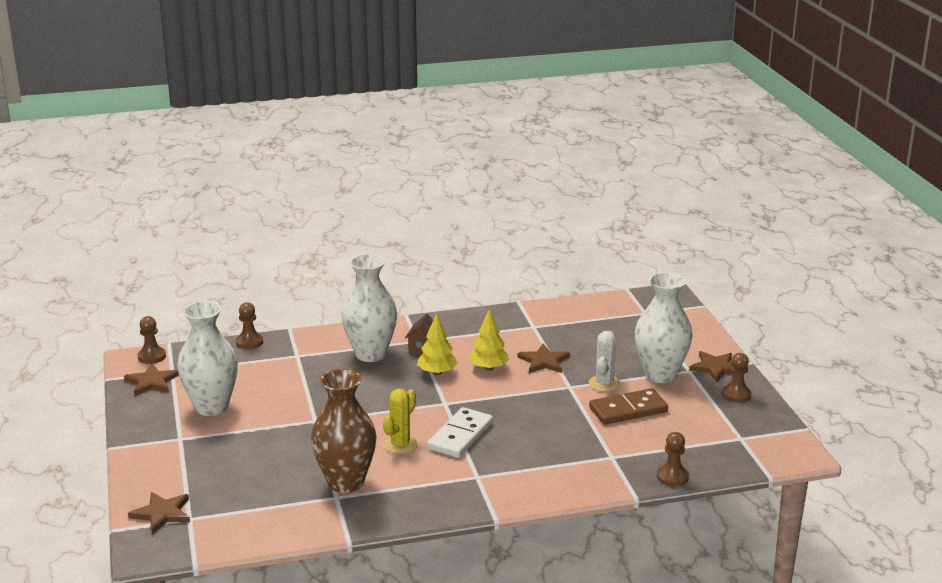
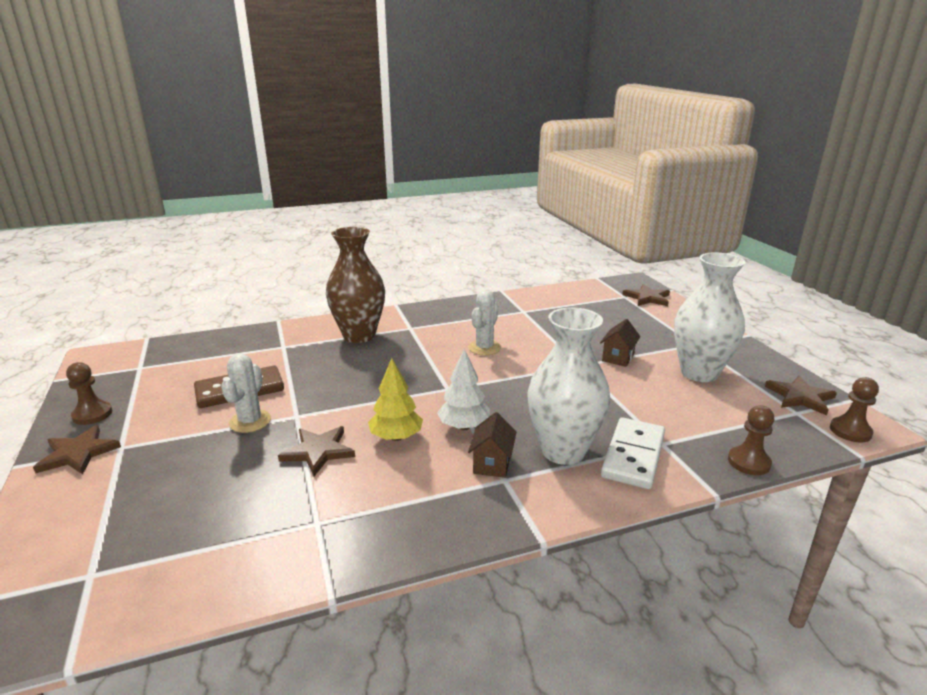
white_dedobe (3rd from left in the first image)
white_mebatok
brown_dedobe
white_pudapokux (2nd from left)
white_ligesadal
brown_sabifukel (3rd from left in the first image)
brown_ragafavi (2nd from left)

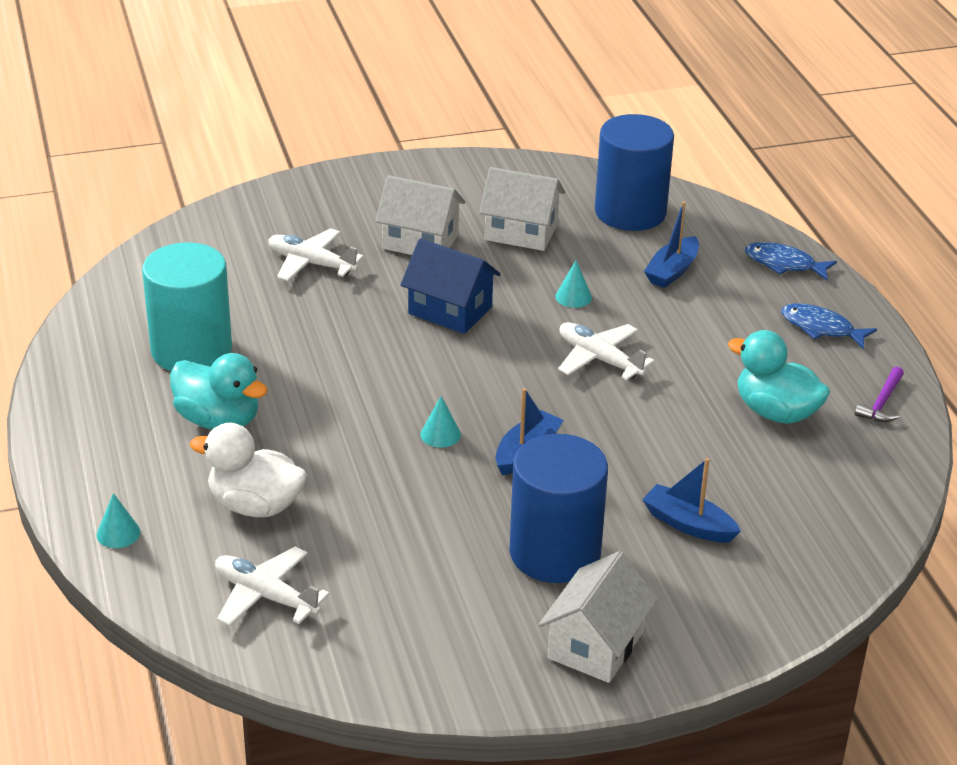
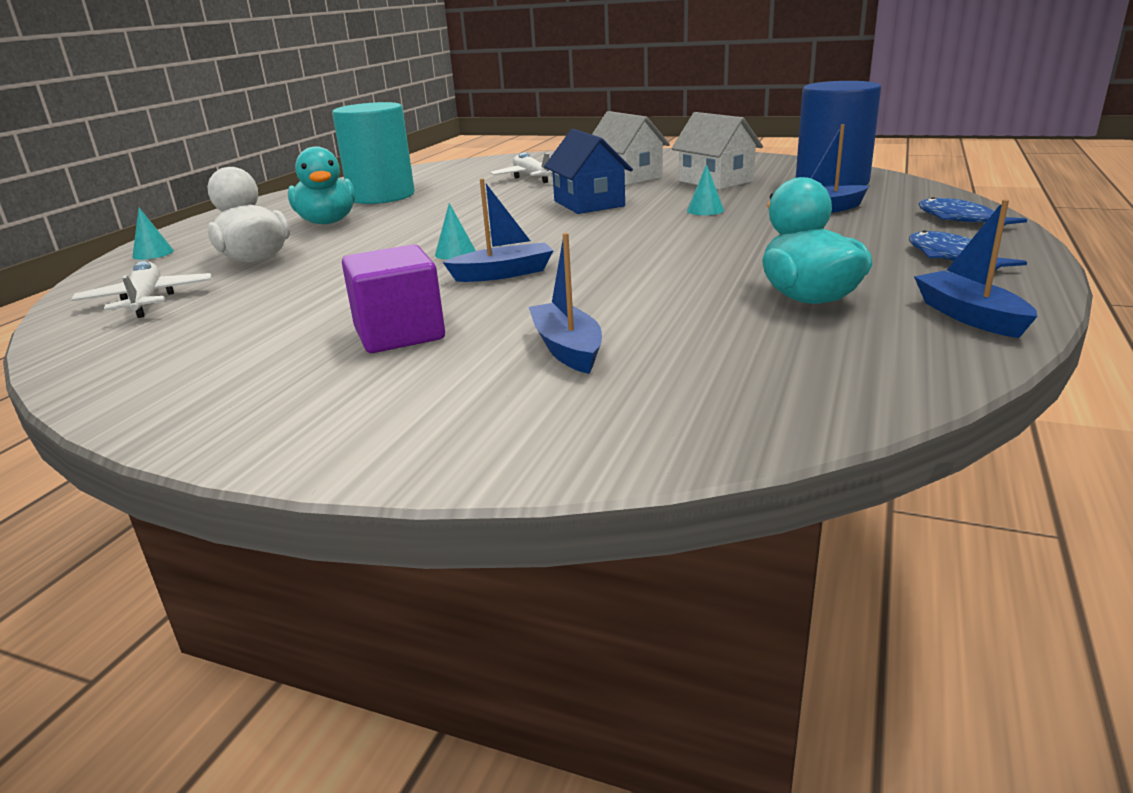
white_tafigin (3rd from left in the first image)
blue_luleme (4th from left)
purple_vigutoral
white_ragafavi (3rd from left in the first image)

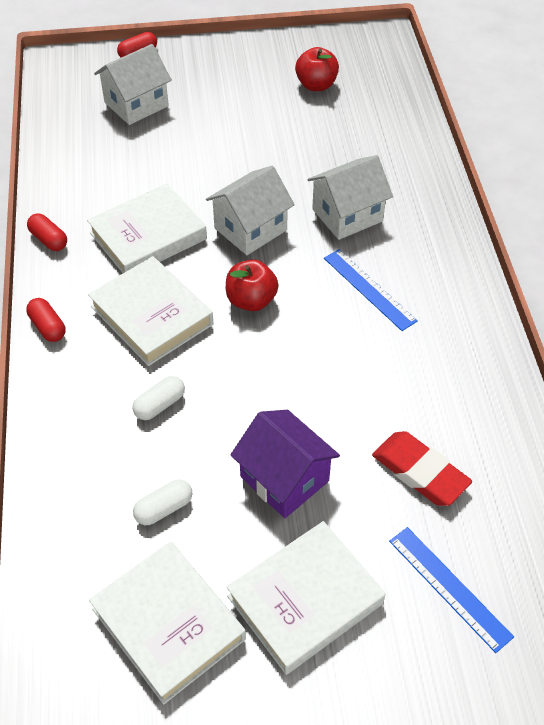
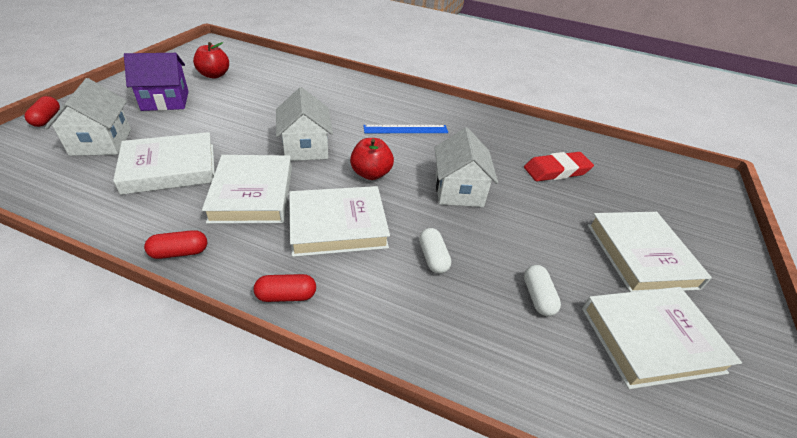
white_ragafavi (3rd from left)
purple_ragafavi
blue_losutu (2nd from left in the first image)
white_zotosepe (1st from left)

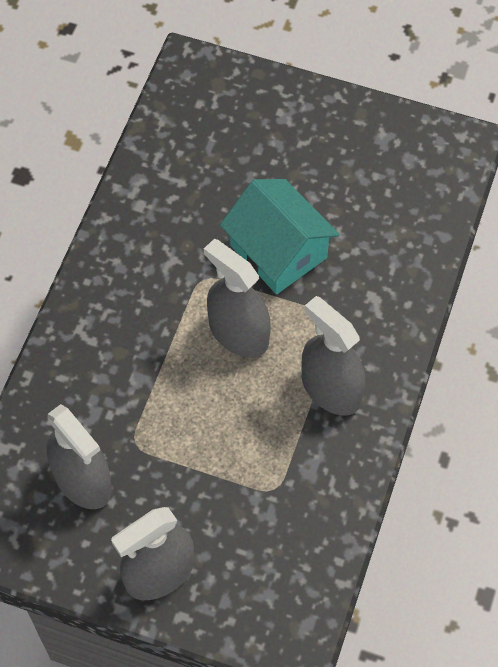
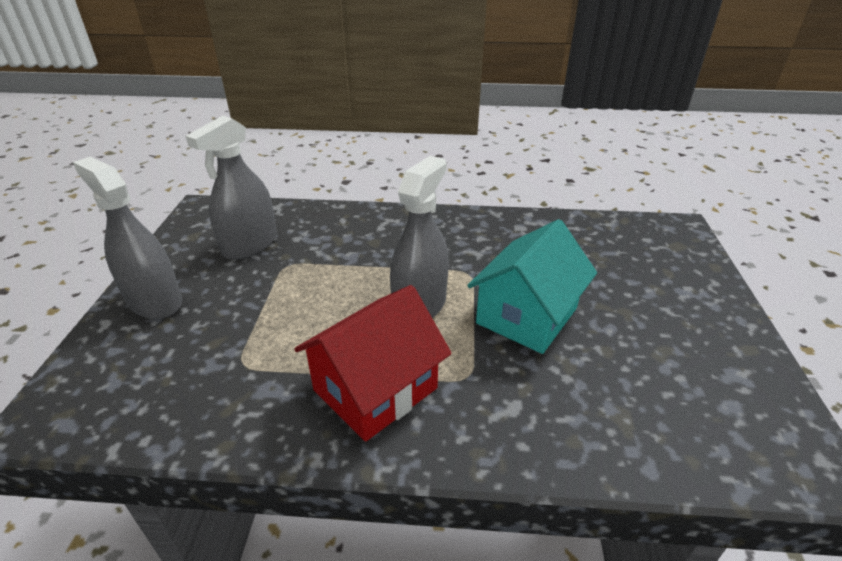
red_ragafavi

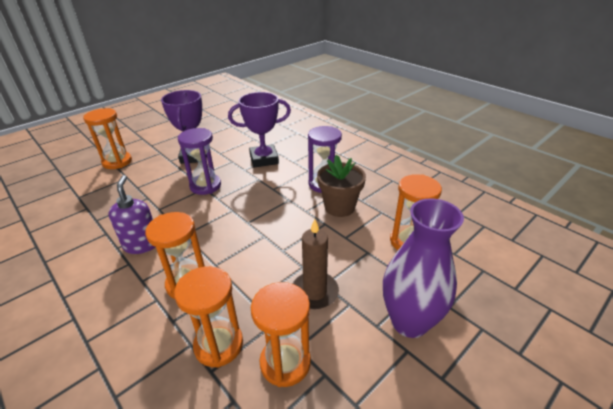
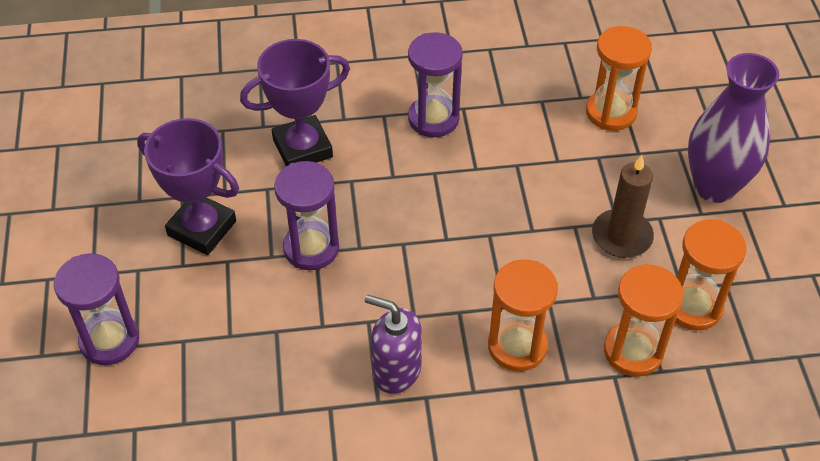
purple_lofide (2nd from left)
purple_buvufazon (1st from left)
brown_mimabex

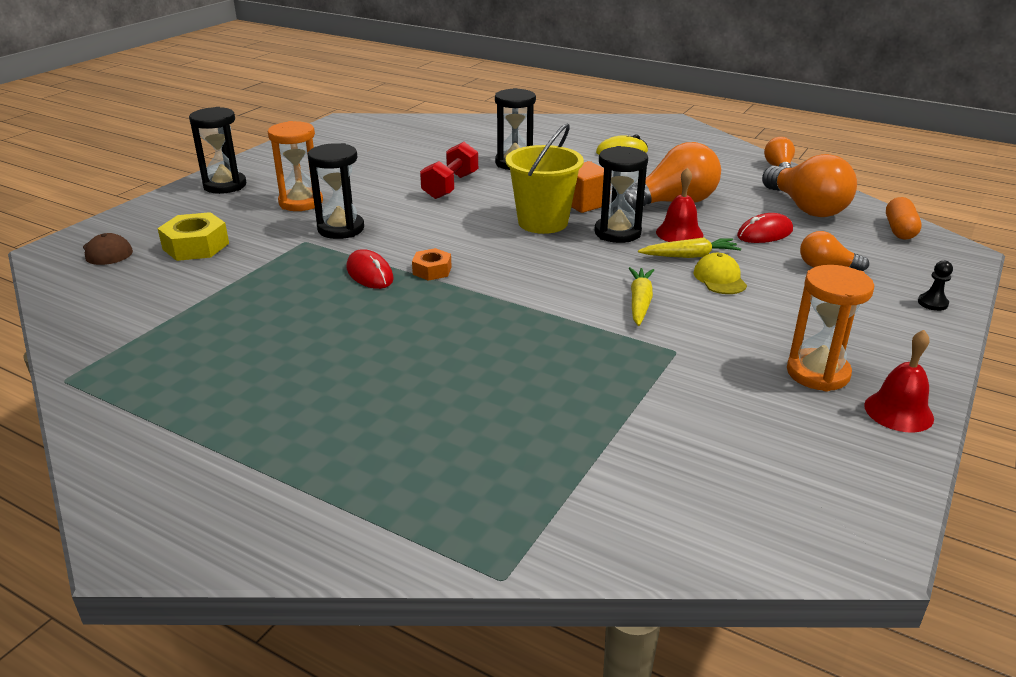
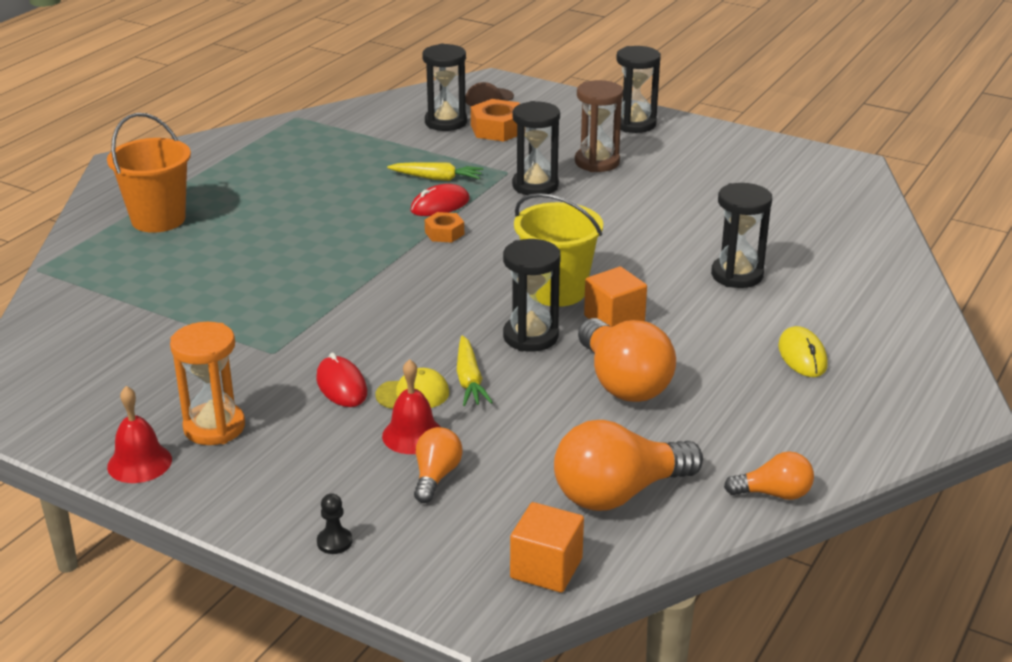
brown_buvufazon
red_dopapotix
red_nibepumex (2nd from left)
orange_vigutoral (1st from left)
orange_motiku (2nd from left)
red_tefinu (1st from left)
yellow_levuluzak (1st from left)
black_buvufazon (1st from left)
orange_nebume

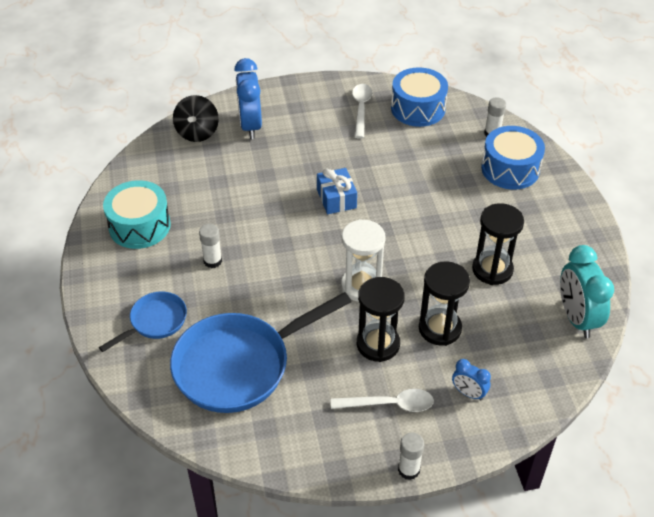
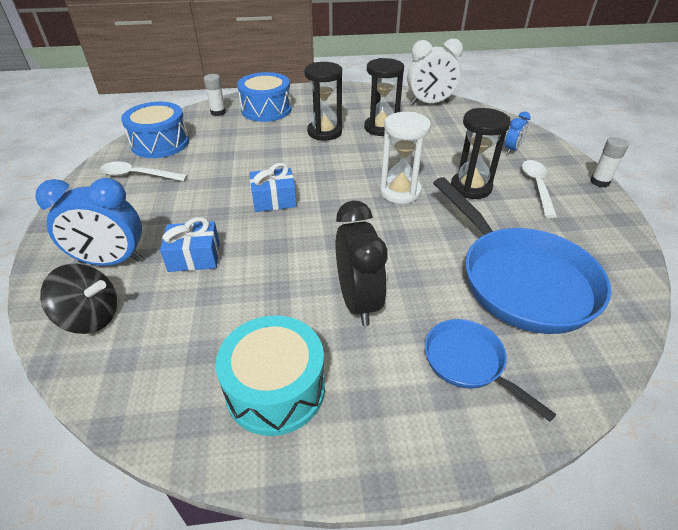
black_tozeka
white_tozeka
black_buvufazon (1st from left)
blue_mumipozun (1st from left)

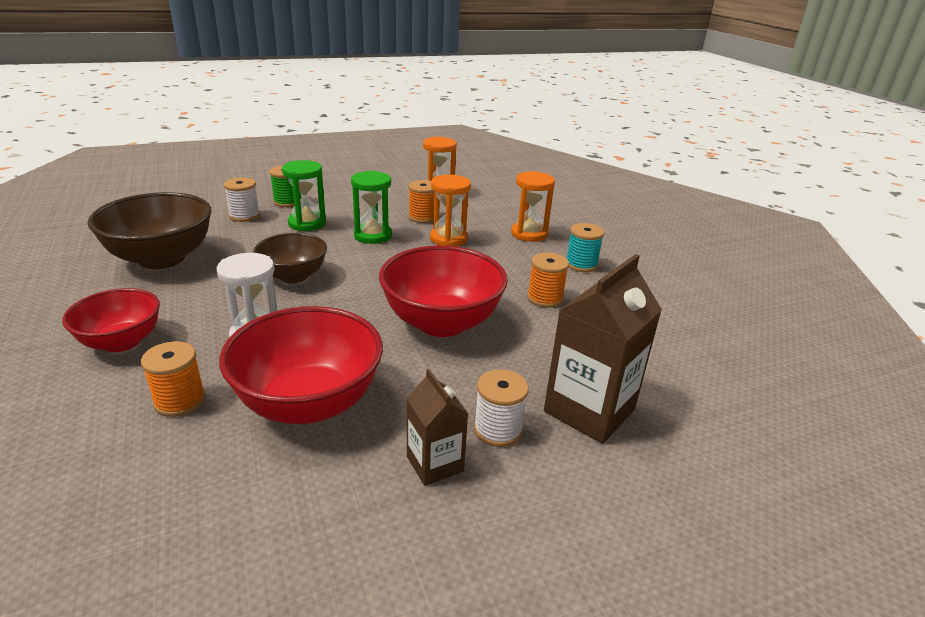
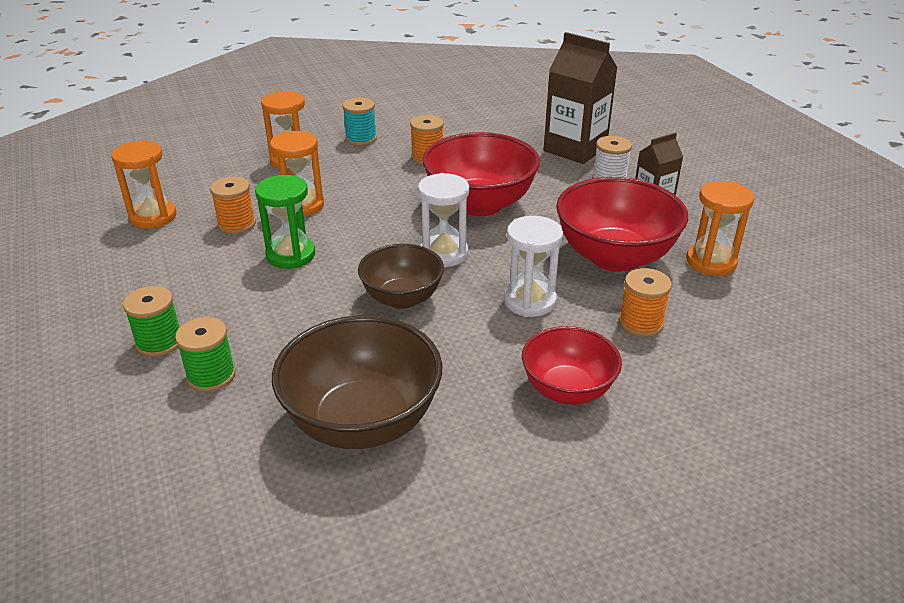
green_buvufazon (1st from left in the first image)
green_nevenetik (2nd from left)
white_buvufazon (1st from left)
orange_buvufazon (4th from left)

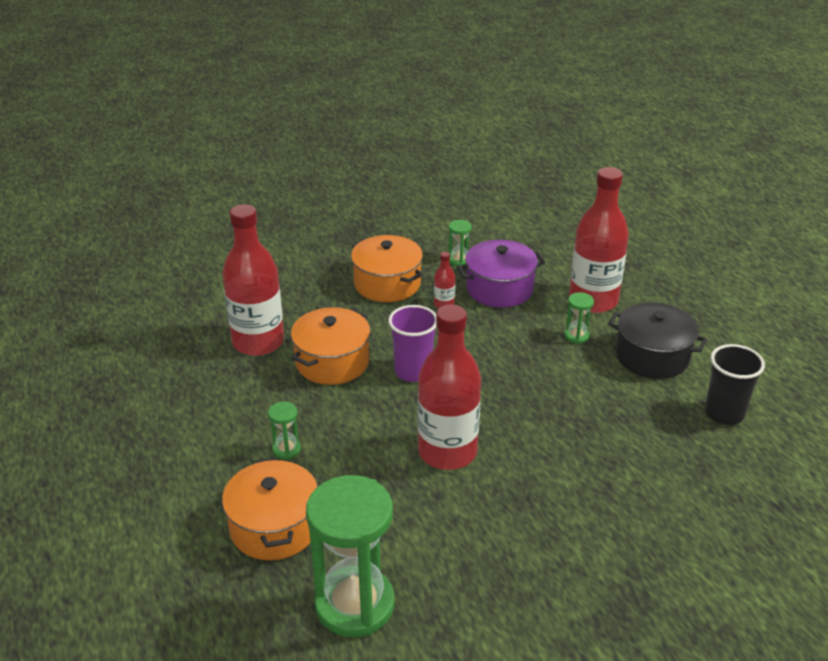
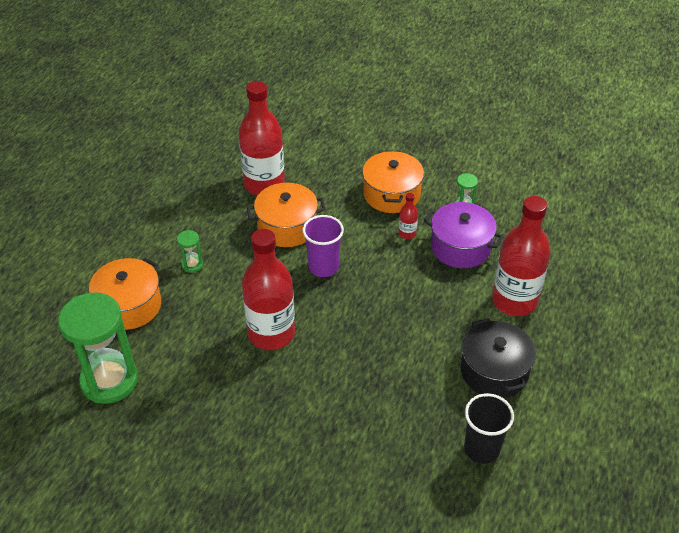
green_buvufazon (4th from left in the first image)

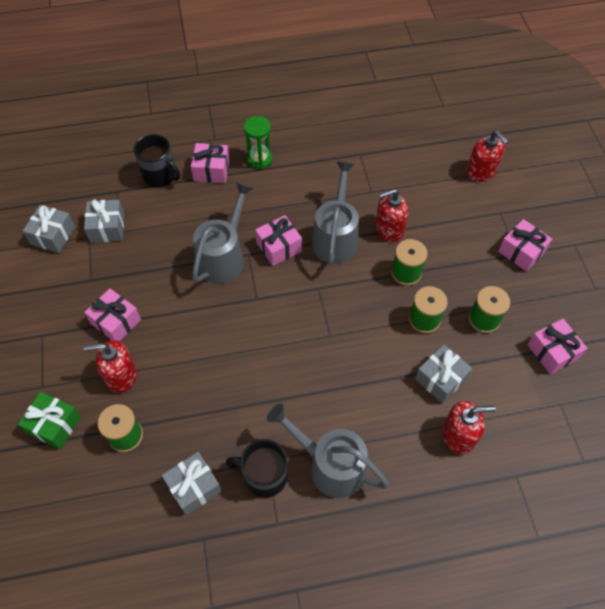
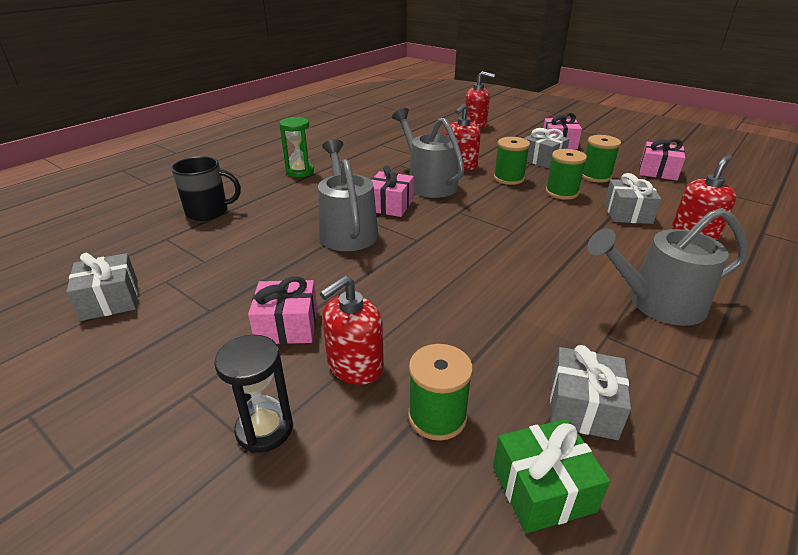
pink_mumipozun (2nd from left in the first image)
grey_mumipozun (2nd from left)
green_mumipozun
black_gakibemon (2nd from left in the first image)
black_buvufazon

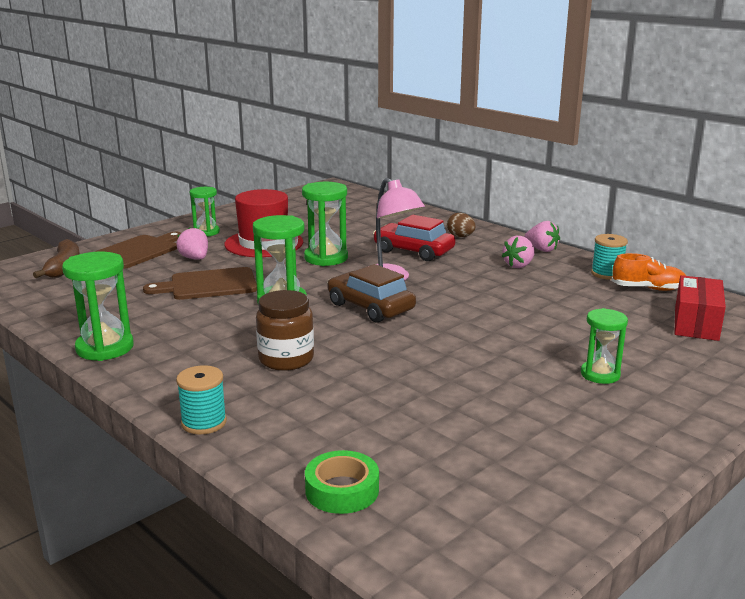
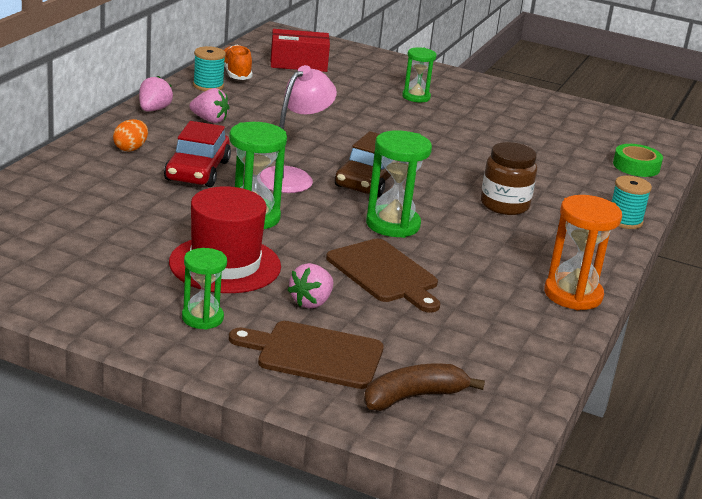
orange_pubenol
orange_buvufazon

